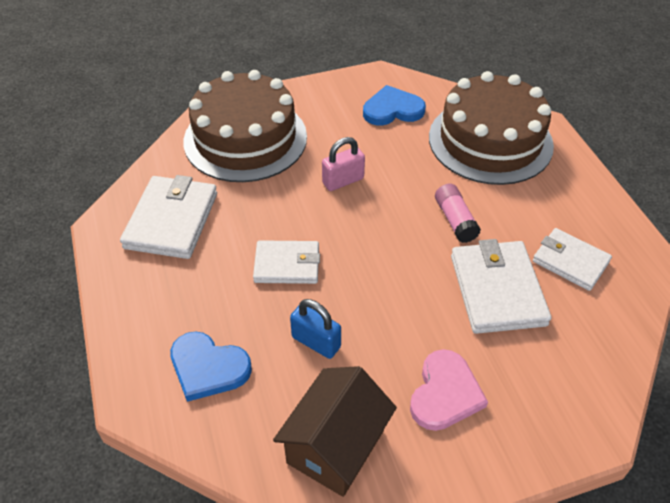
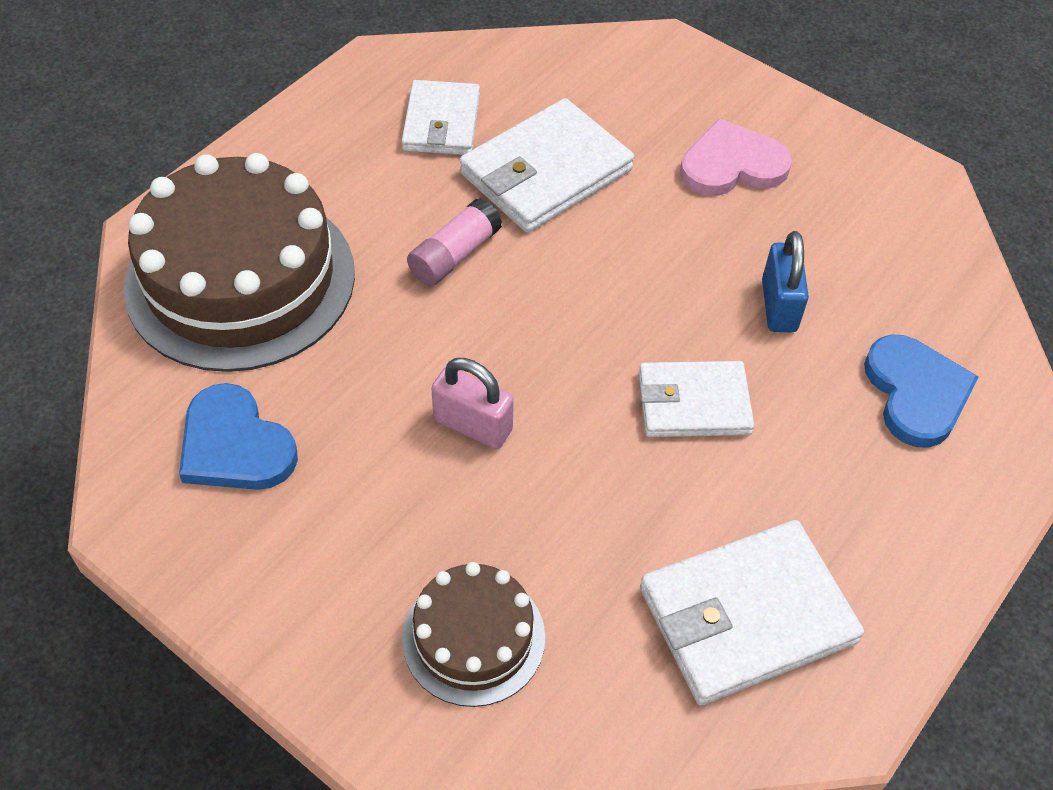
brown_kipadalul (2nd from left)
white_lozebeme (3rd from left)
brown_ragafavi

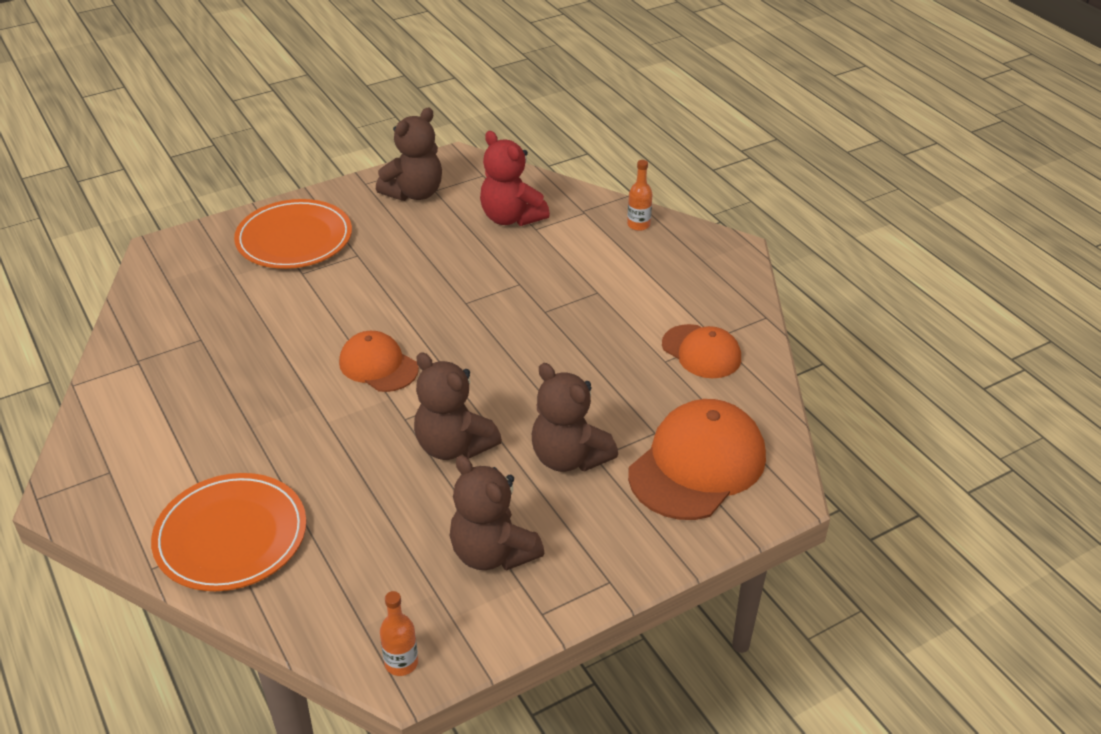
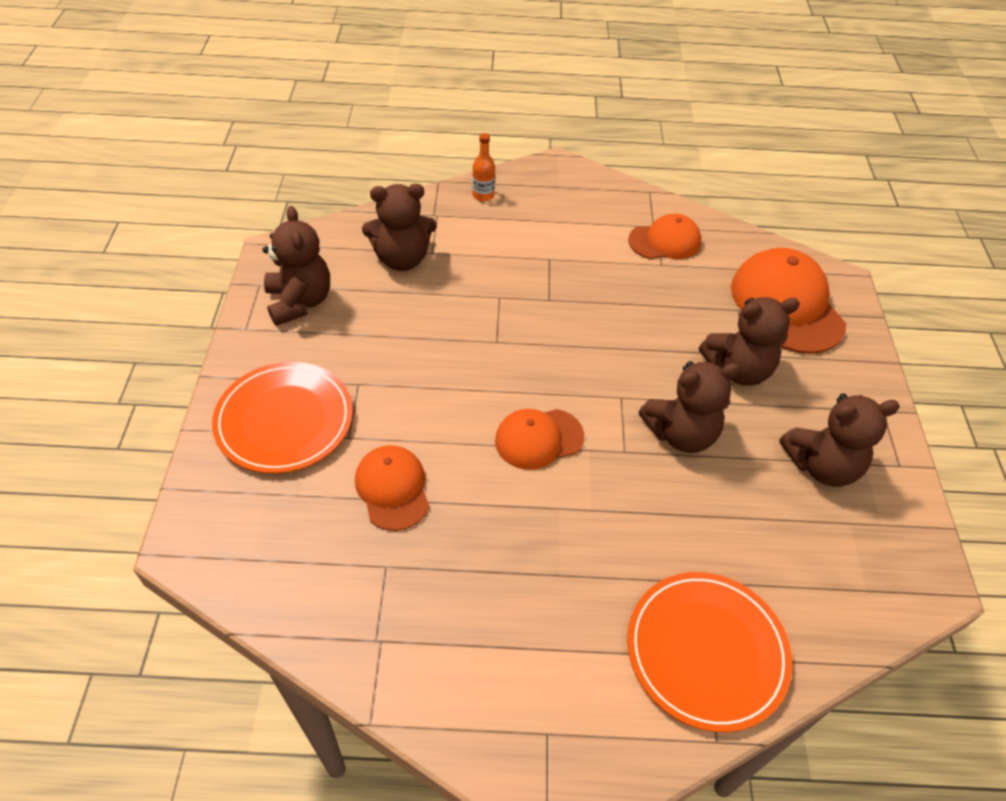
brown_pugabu (2nd from left)
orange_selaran (1st from left in the first image)
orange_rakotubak (1st from left)

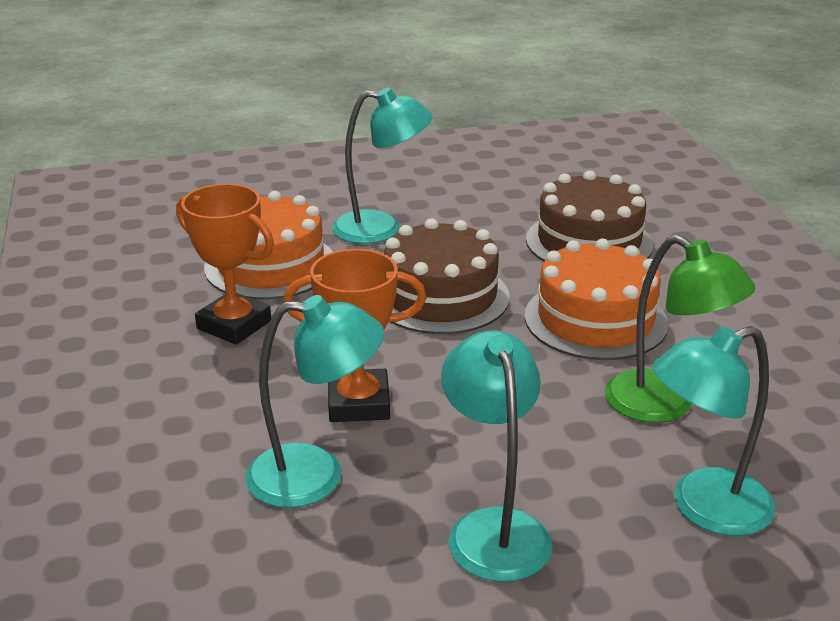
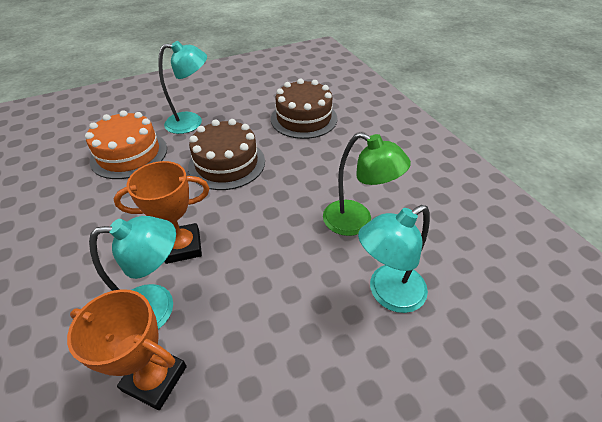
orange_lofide (1st from left)
orange_kipadalul (2nd from left in the first image)
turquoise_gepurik (3rd from left in the first image)

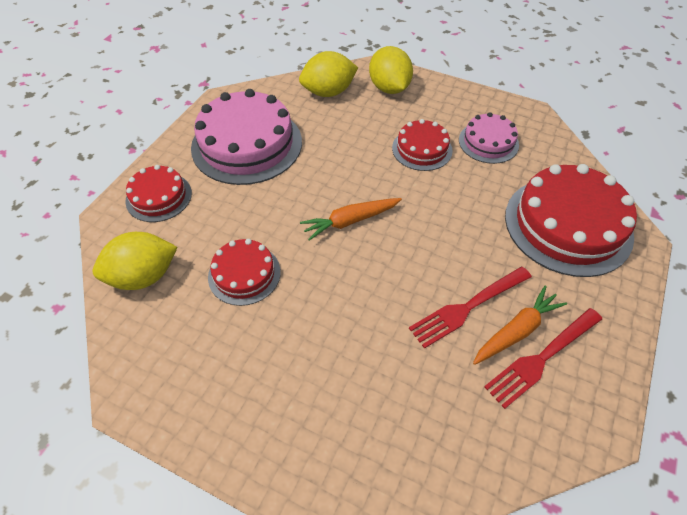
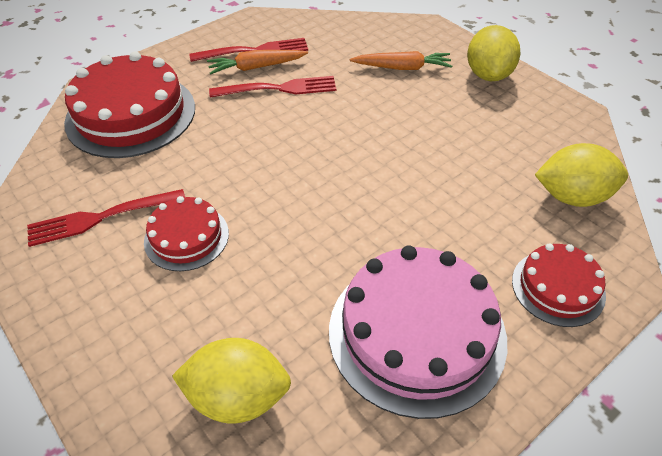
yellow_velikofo (2nd from left)
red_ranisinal (1st from left)
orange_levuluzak (2nd from left)
red_kipadalul (2nd from left in the first image)

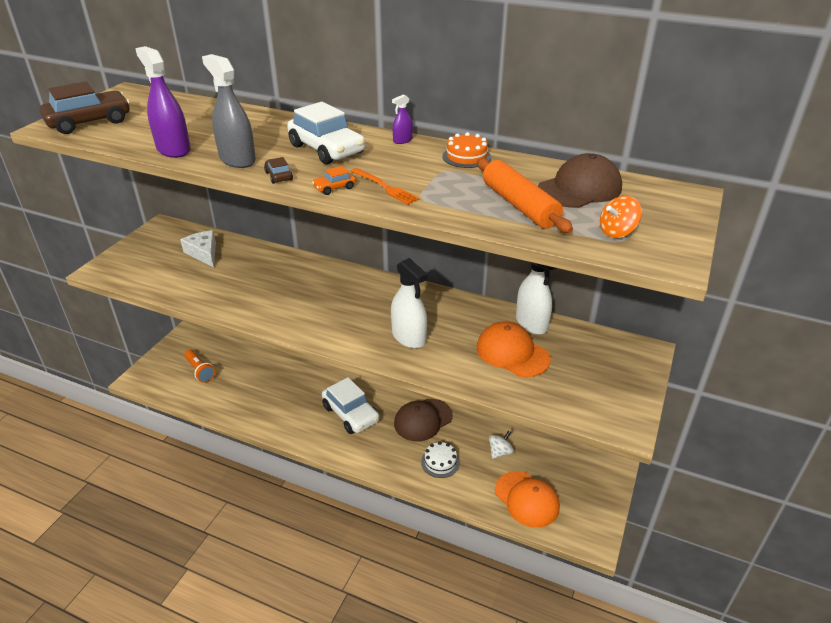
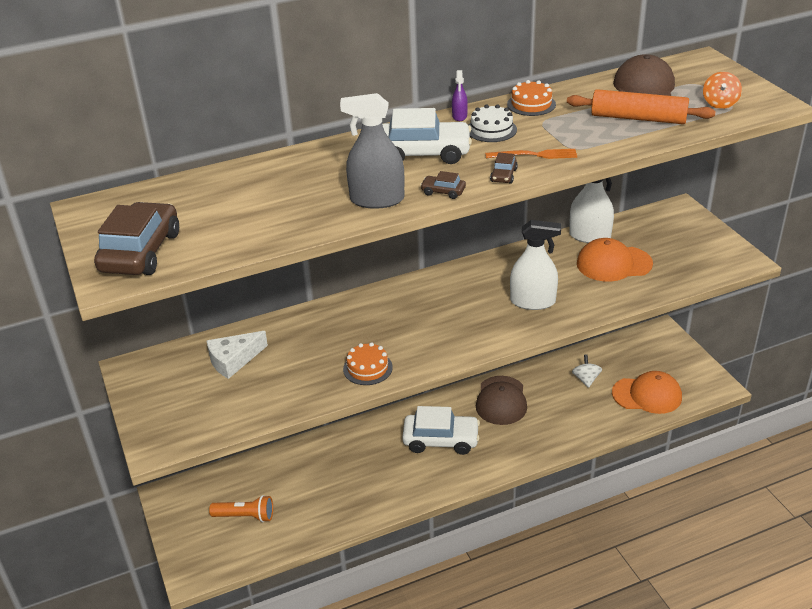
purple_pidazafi (1st from left in the first image)
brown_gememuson (3rd from left)
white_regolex
white_kipadalul
orange_kipadalul (1st from left)

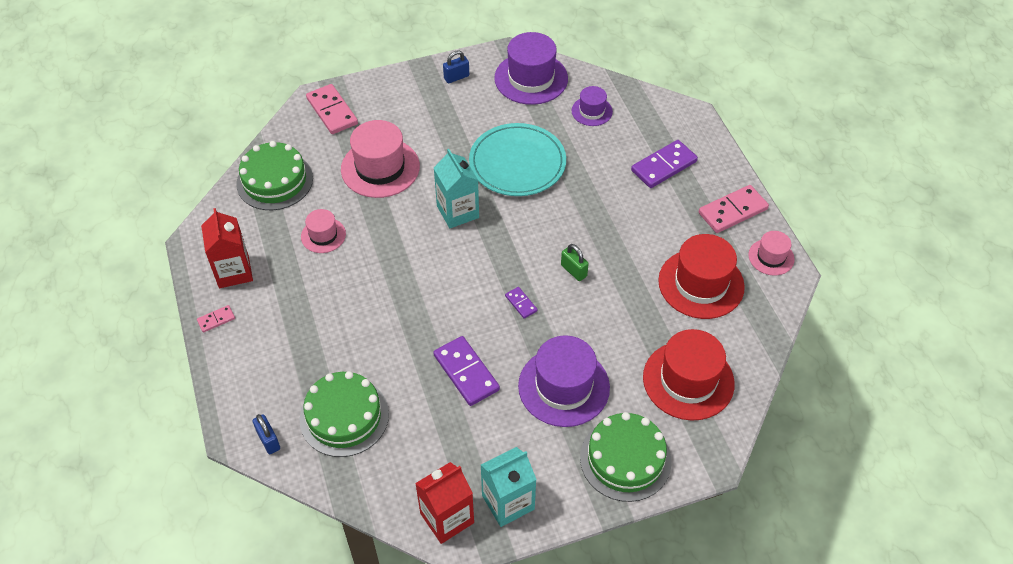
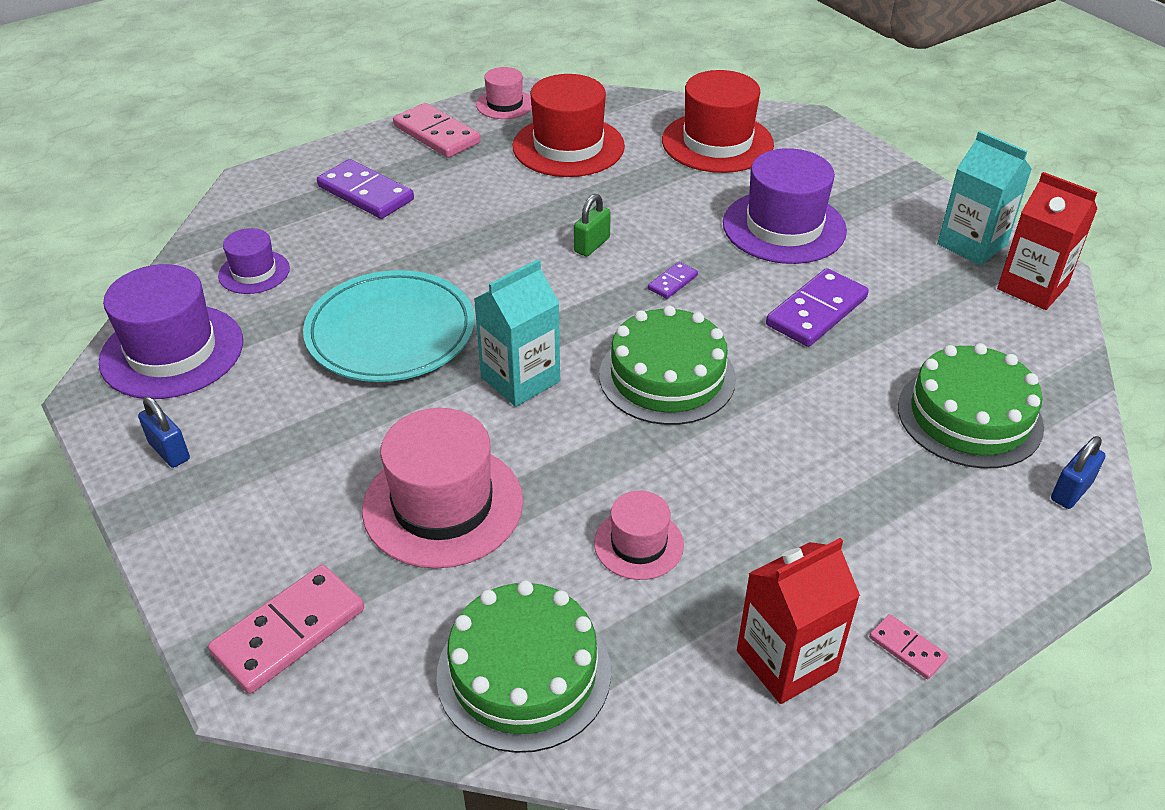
green_kipadalul (2nd from left)

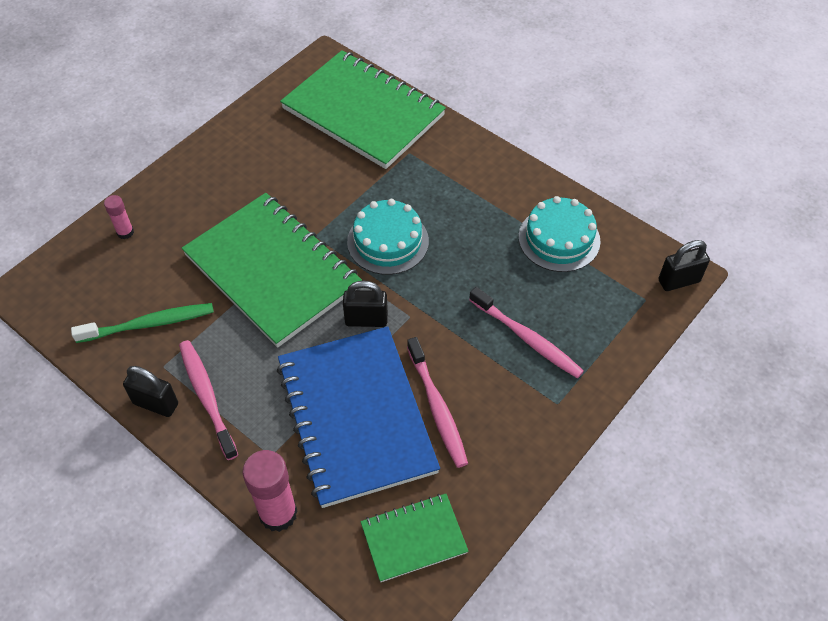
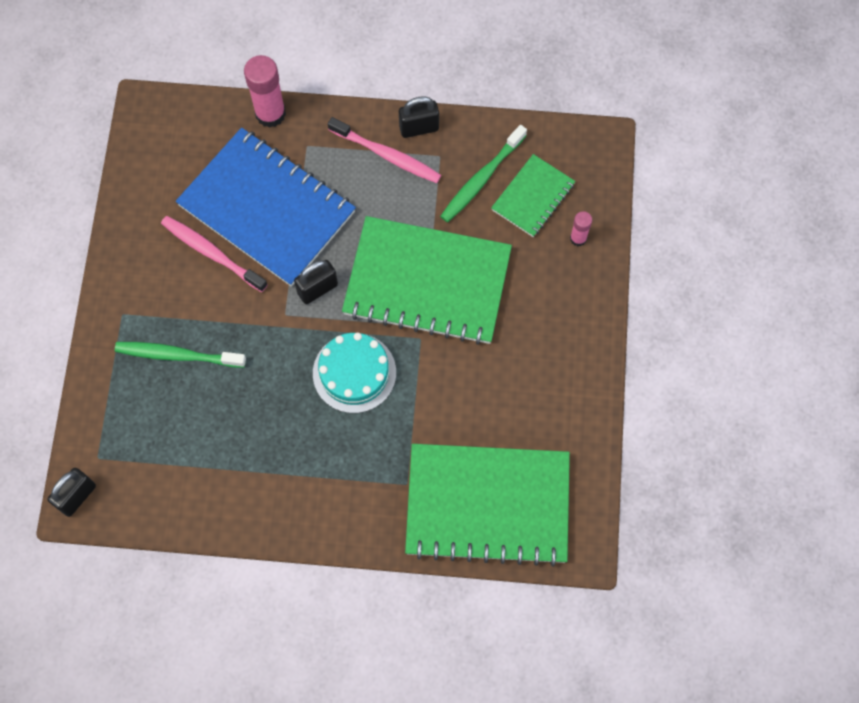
turquoise_kipadalul (2nd from left in the first image)
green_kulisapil (1st from left)
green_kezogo (3rd from left)

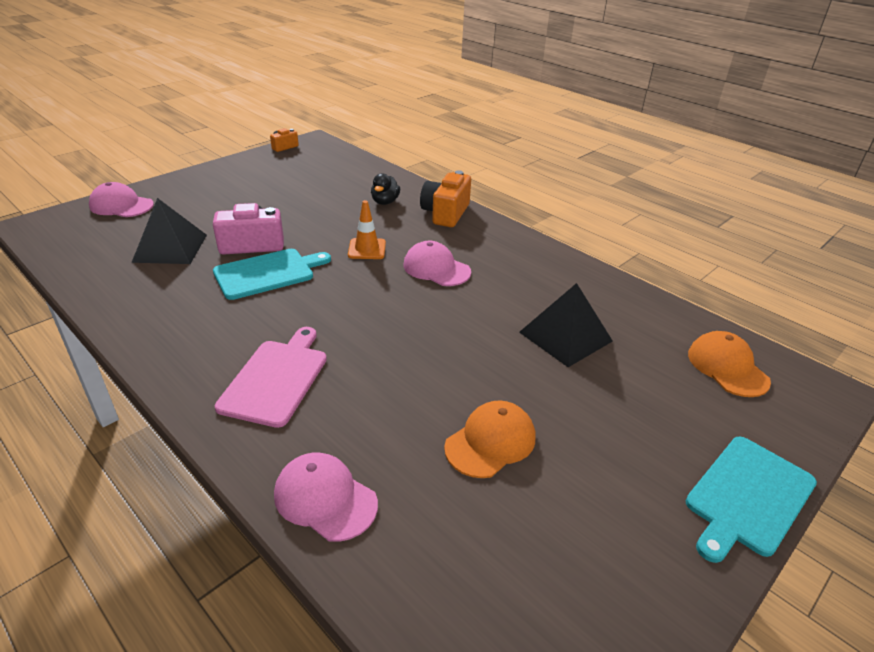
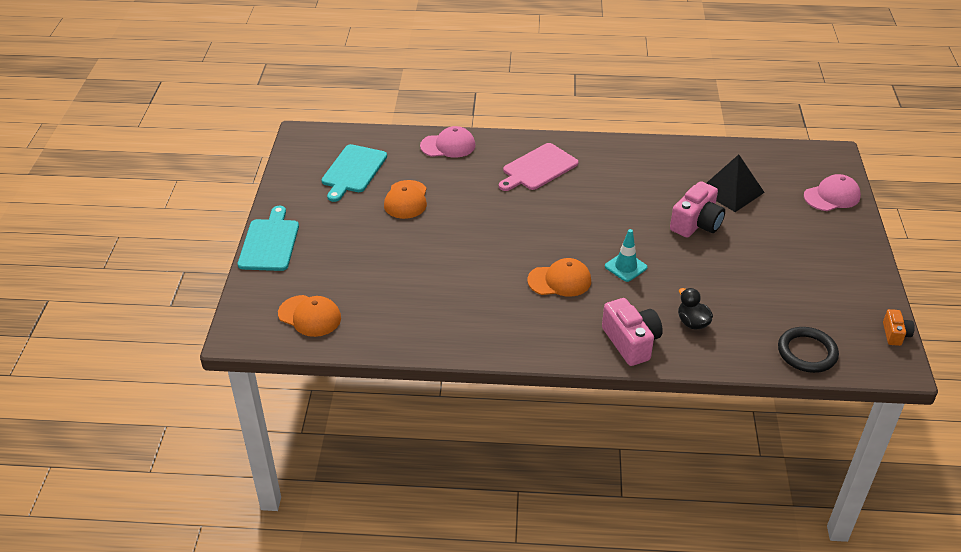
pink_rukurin (1st from left)
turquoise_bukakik
orange_rakotubak (3rd from left)
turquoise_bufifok (2nd from left)
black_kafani (2nd from left in the first image)
pink_bufifok
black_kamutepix

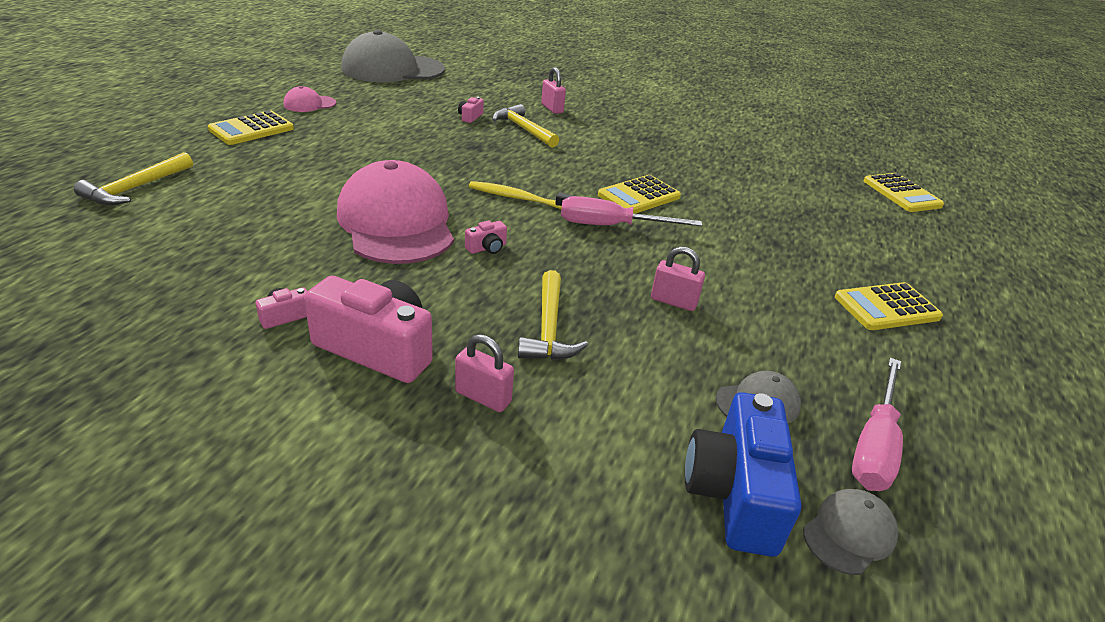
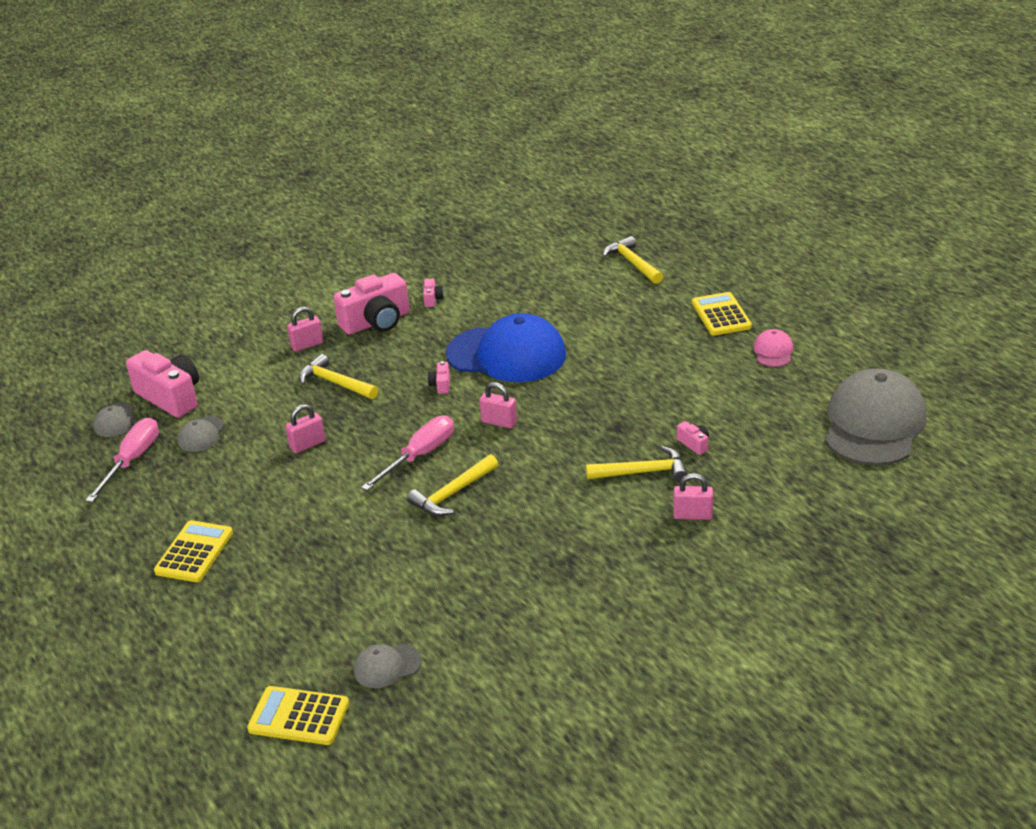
blue_rakotubak
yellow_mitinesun (2nd from left)
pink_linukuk (3rd from left)
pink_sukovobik (1st from left)
pink_rukurin (1st from left)
grey_rakotubak (3rd from left)

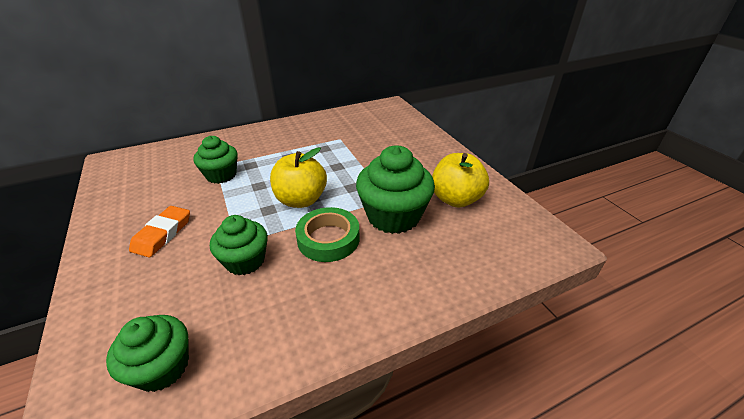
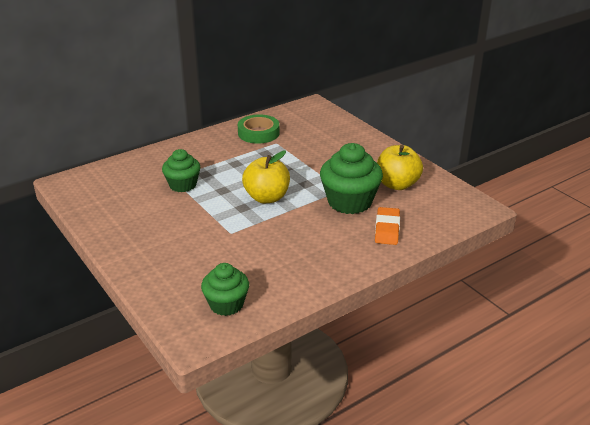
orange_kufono
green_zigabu
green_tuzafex (3rd from left in the first image)

